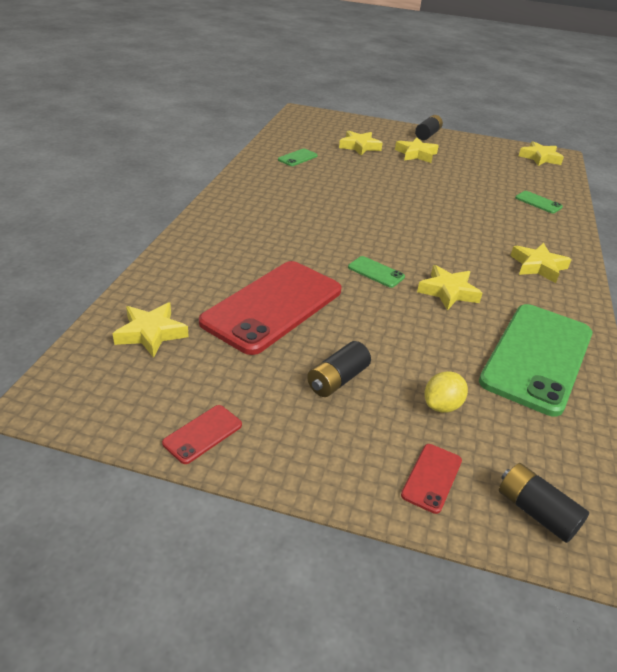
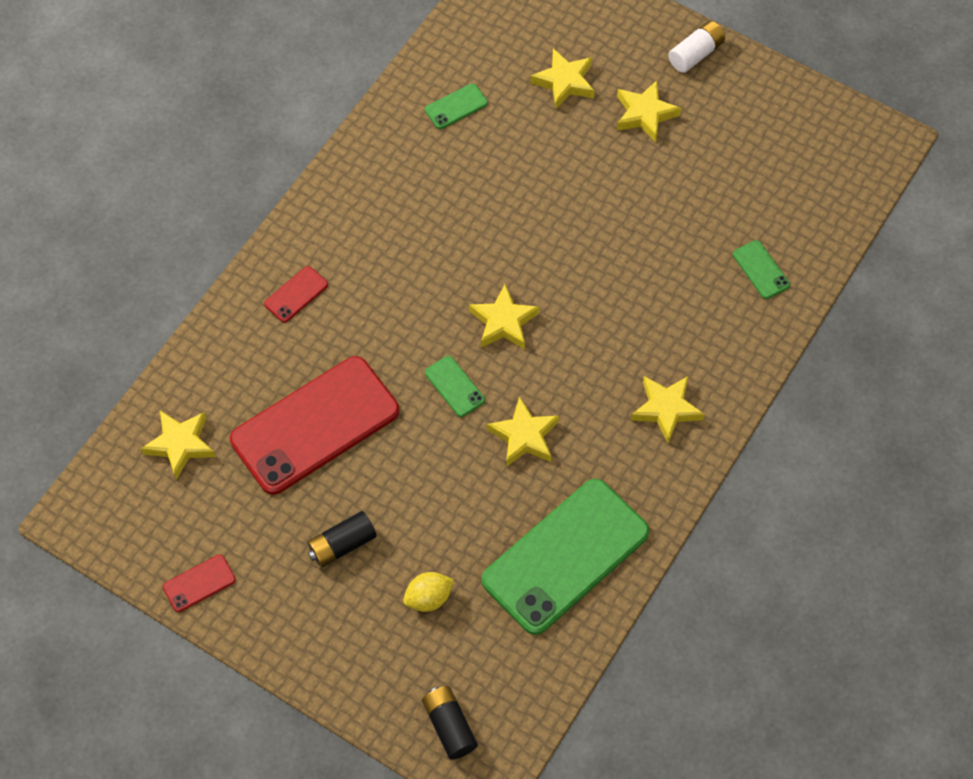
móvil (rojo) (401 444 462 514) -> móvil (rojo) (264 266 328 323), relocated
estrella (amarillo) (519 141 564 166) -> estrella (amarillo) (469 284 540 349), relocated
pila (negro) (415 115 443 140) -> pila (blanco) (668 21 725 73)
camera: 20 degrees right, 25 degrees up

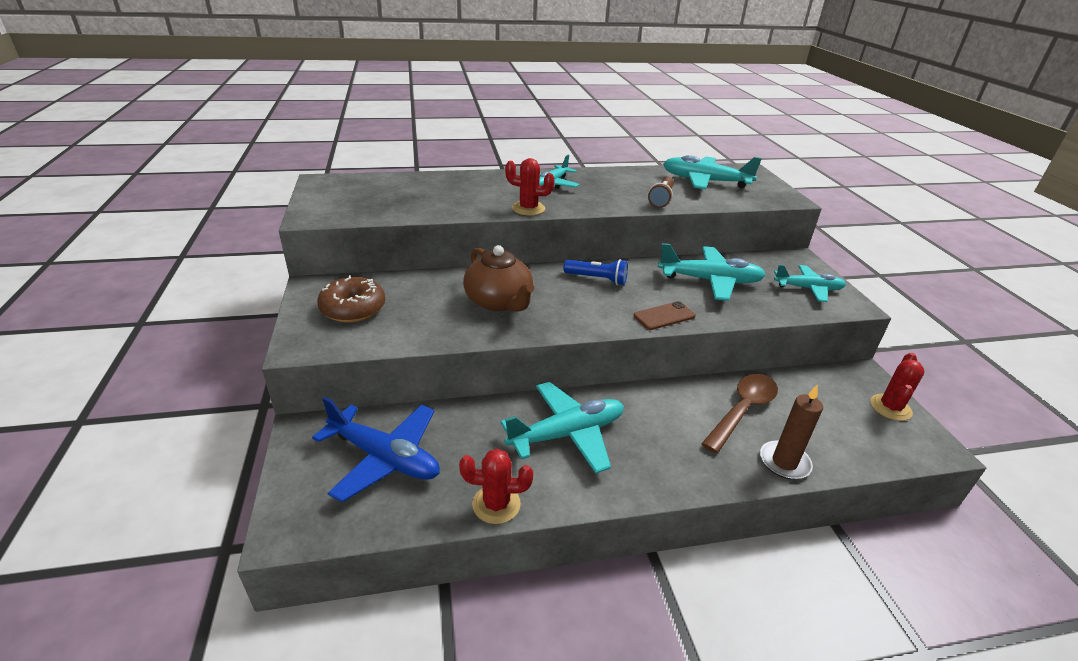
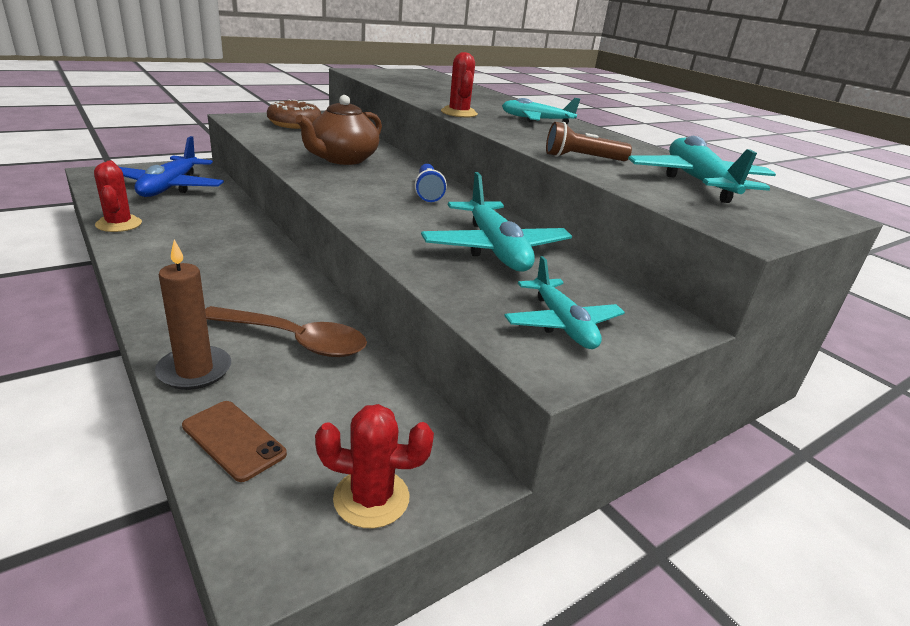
avión (turquesa) (500 382 624 473) -> none
móvil (marrón) (633 301 696 330) -> móvil (marrón) (182 401 287 482), relocated
camera: 65 degrees right, 5 degrees down

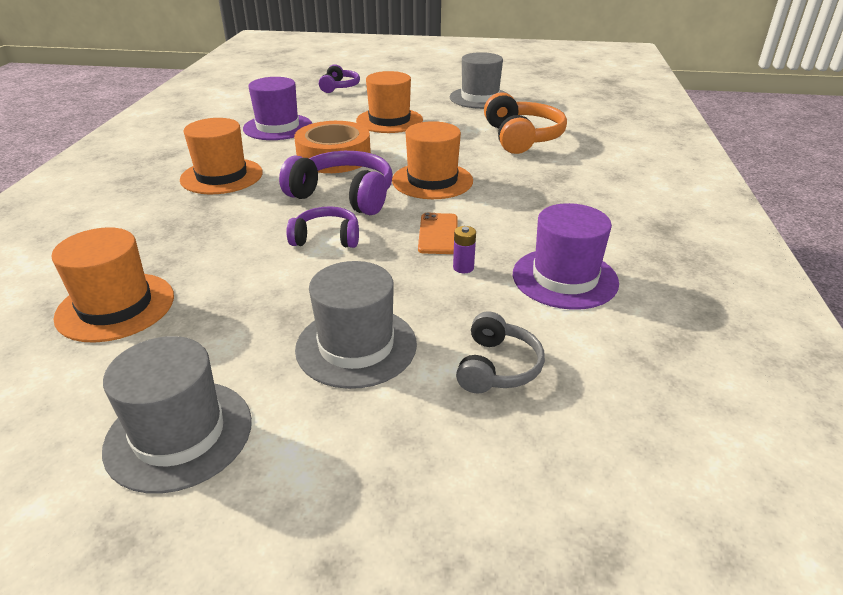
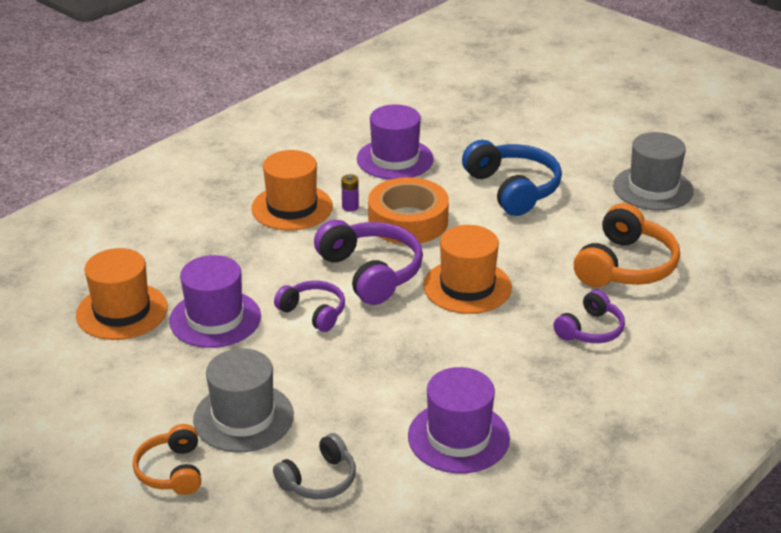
sombrero (gris) (102 336 252 494) -> none
móvil (naranja) (418 213 457 254) -> none
none -> auriculares (naranja) (133 424 201 495)
none -> sombrero (morado) (169 255 261 348)
auriculares (morado) (319 64 360 93) -> auriculares (morado) (553 290 625 343), relocated
pila (morado) (453 226 476 273) -> pila (morado) (341 174 359 212), relocated
sombrero (naranja) (356 71 423 133) -> auriculares (azul) (462 140 562 216)
camera: 35 degrees right, 0 degrees up

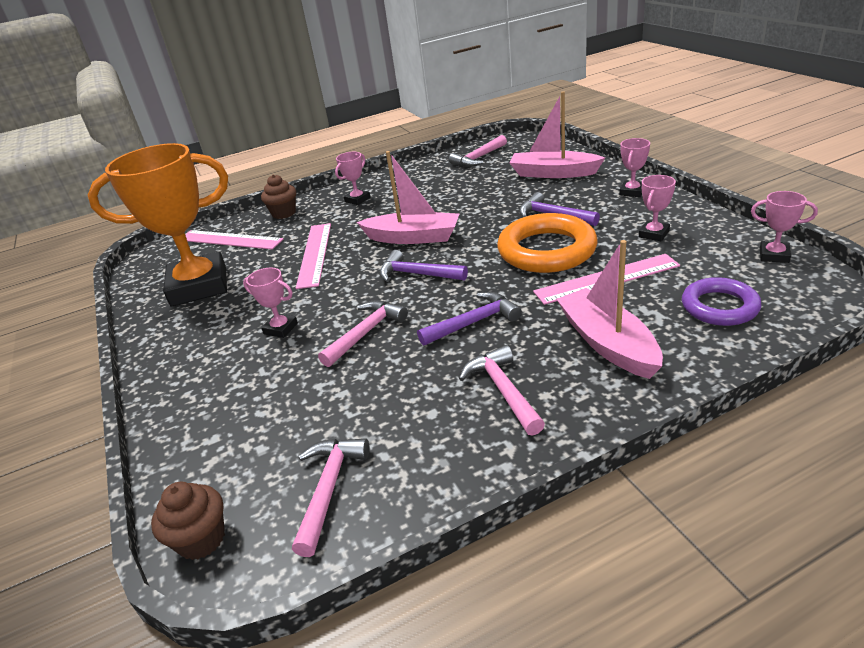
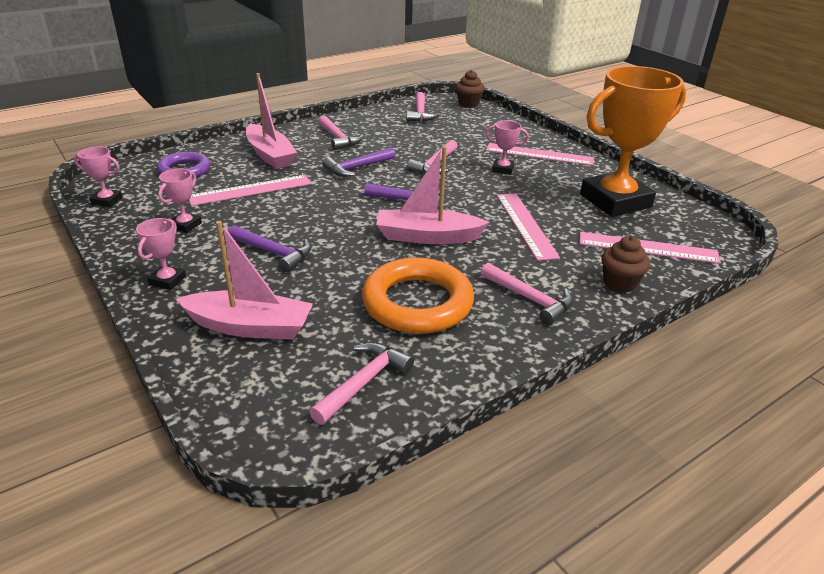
none -> regla (rosa) (486 143 594 166)
anillo (naranja) (497 213 598 273) -> anillo (naranja) (362 257 474 334), relocated
trofeo (rosa) (335 152 370 205) -> martillo (rosa) (481 263 573 325)
camera: 165 degrees right, 0 degrees up

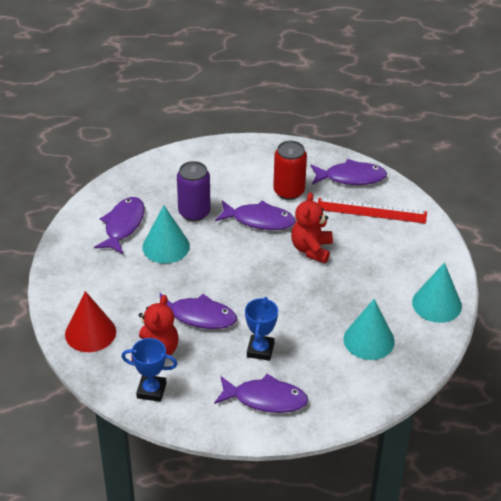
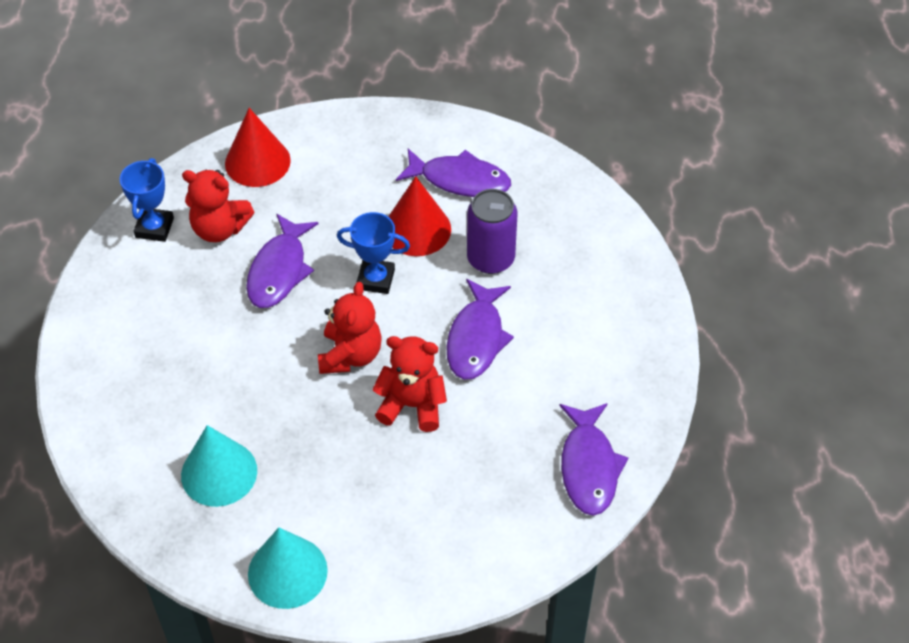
pez (morado) (214 374 308 413) -> none
lata (rojo) (273 141 307 200) -> none
regla (rojo) (318 198 427 224) -> none
none -> osito (rojo) (318 282 382 374)
trofeo (azul) (245 297 278 361) -> trofeo (azul) (337 212 410 294), relocated
cono (turquesa) (142 205 190 264) -> cono (rojo) (388 176 451 256)
camera: 90 degrees right, 10 degrees up

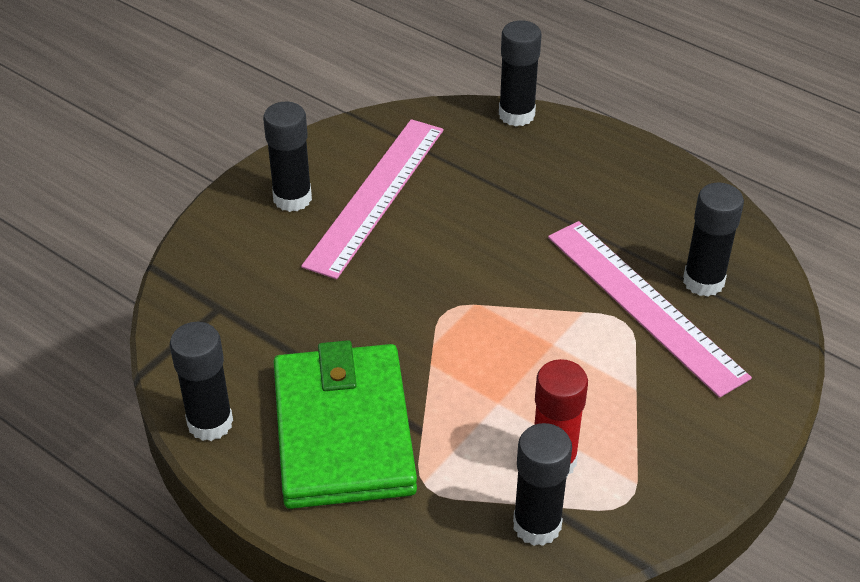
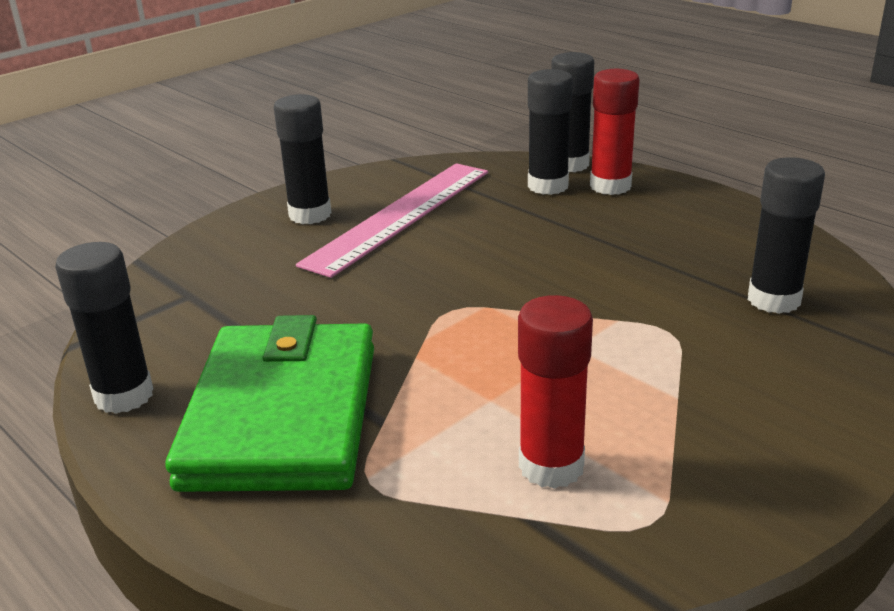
regla (rosa) (548 221 752 398) -> none
none -> barra de pegamento (rojo) (590 69 640 195)
barra de pegamento (negro) (513 423 572 546) -> barra de pegamento (negro) (528 69 573 195), relocated
camera: 10 degrees right, 15 degrees down

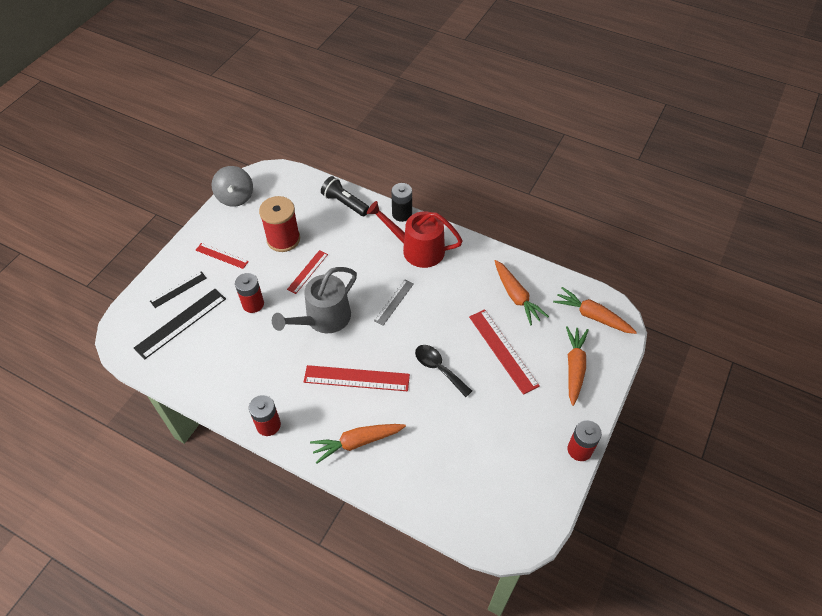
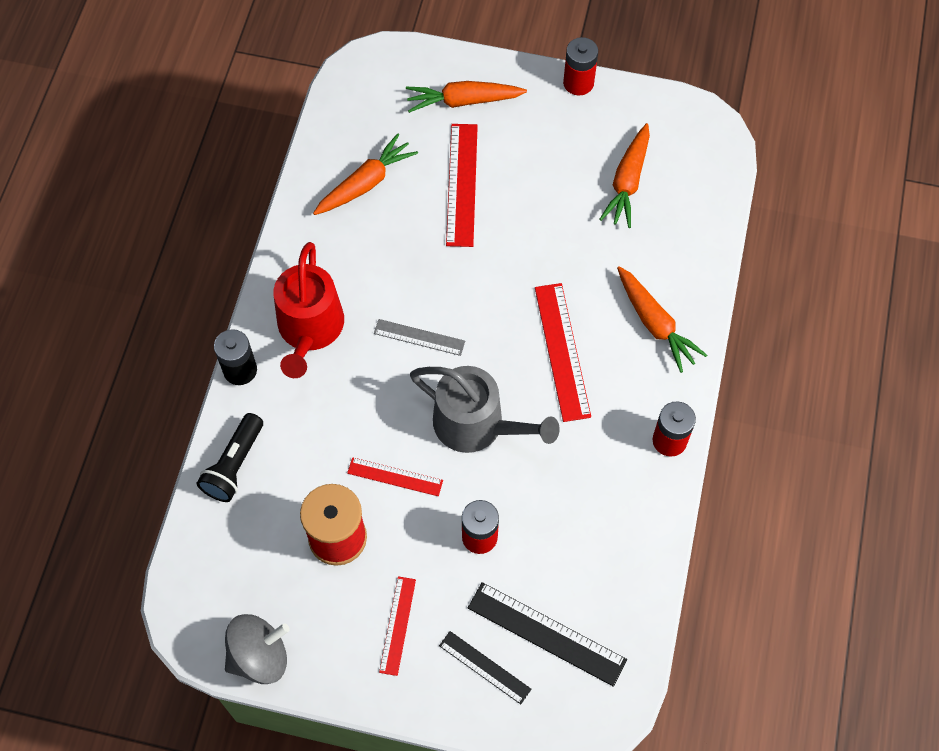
cuchara (negro) (415 345 472 397) -> none
zanahoria (naranja) (553 287 637 334) -> zanahoria (naranja) (599 123 650 228), relocated
regla (rojo) (469 309 540 395) -> regla (rojo) (446 124 478 247), 45 degrees counterclockwise
camera: 105 degrees left, 10 degrees up

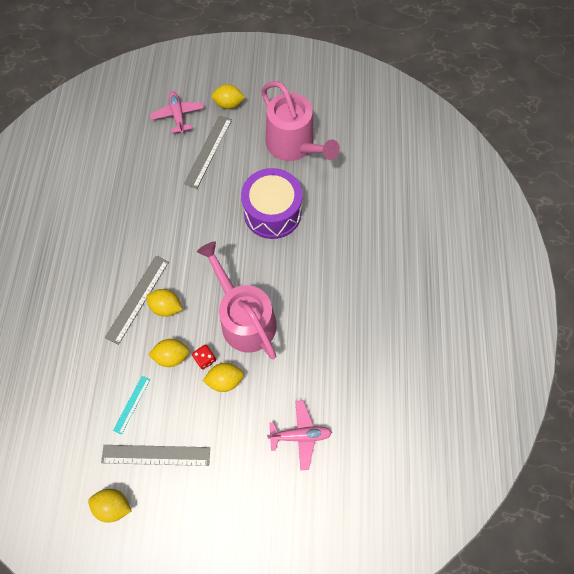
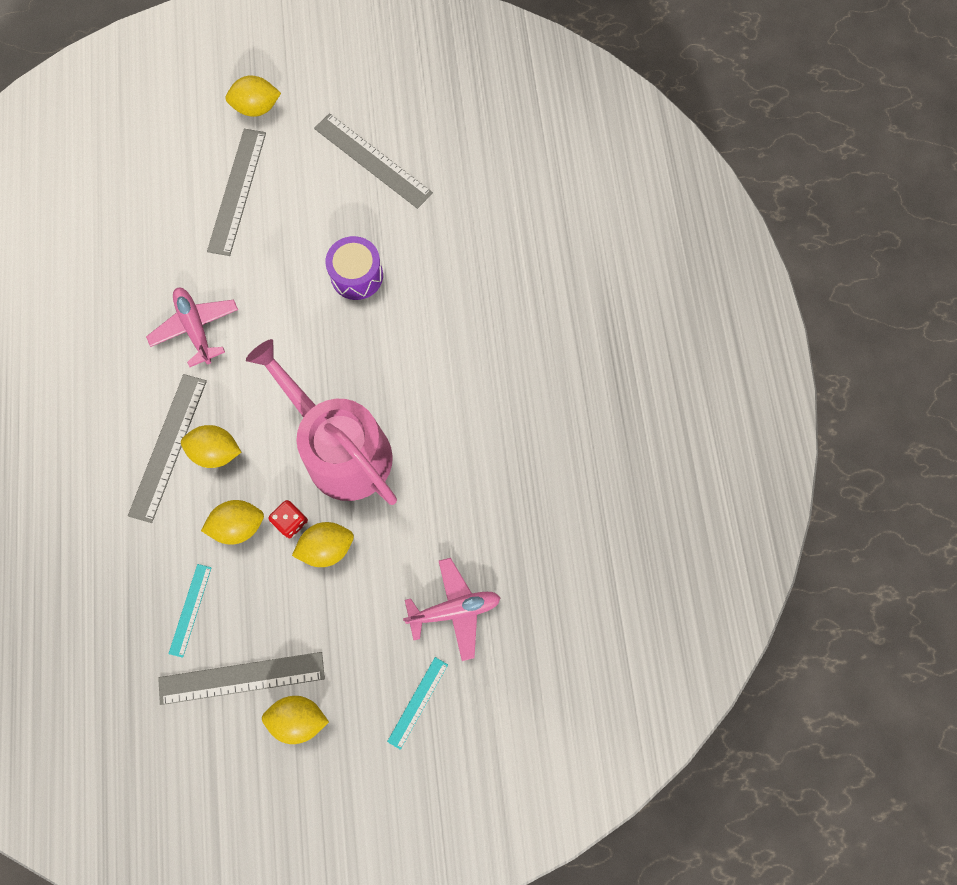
none -> regla (turquesa) (387 657 448 750)
limón (amarillo) (88 489 131 523) -> limón (amarillo) (262 696 329 744), relocated
avión (rosa) (150 92 204 134) -> avión (rosa) (146 288 238 367), relocated
regadera (rosa) (261 81 340 161) -> regla (gris) (314 113 433 209)
tambor (morado) (241 168 303 239) -> tambor (morado) (325 236 383 300), x0.57
camera: 10 degrees left, 5 degrees up

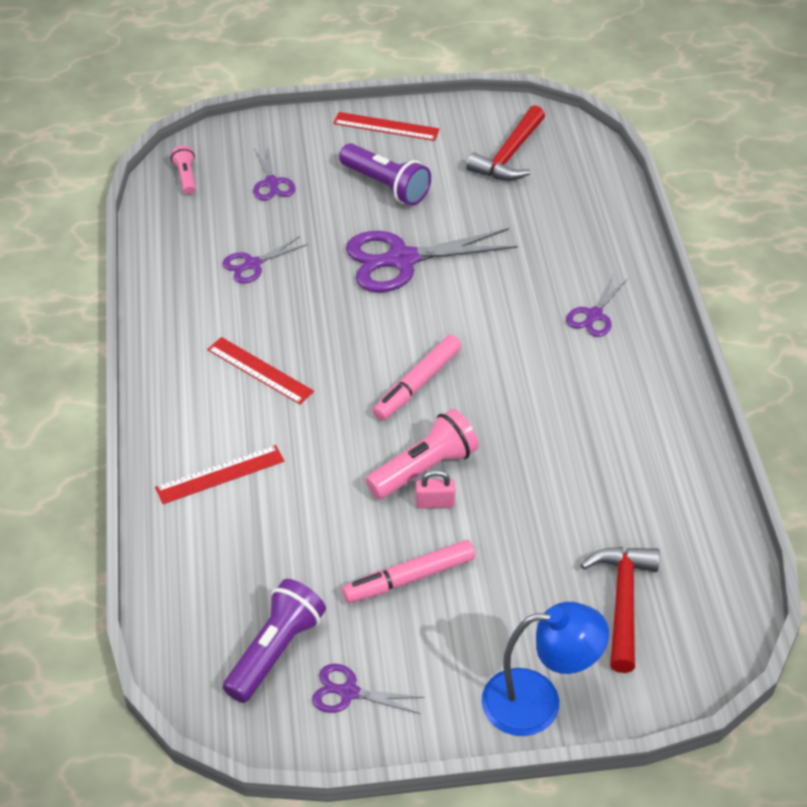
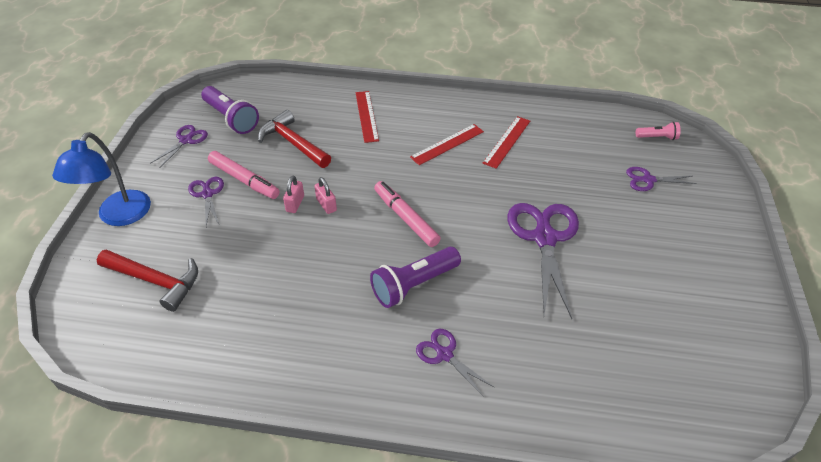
tijeras (morado) (223 236 308 284) -> tijeras (morado) (188 177 224 227), relocated
regla (rojo) (333 112 440 141) -> regla (rojo) (483 116 530 169), relocated
lámpara de mano (morado) (339 143 431 206) -> lámpara de mano (morado) (370 247 461 308), relocated
martillo (rojo) (466 105 545 181) -> martillo (rojo) (258 110 331 168), relocated
lámpara de mano (rosa) (366 409 479 499) -> candado (rosa) (314 177 337 214)
rotulador (rosa) (342 540 475 603) -> rotulador (rosa) (208 151 280 199), 135 degrees clockwise
camera: 105 degrees right, 0 degrees up

